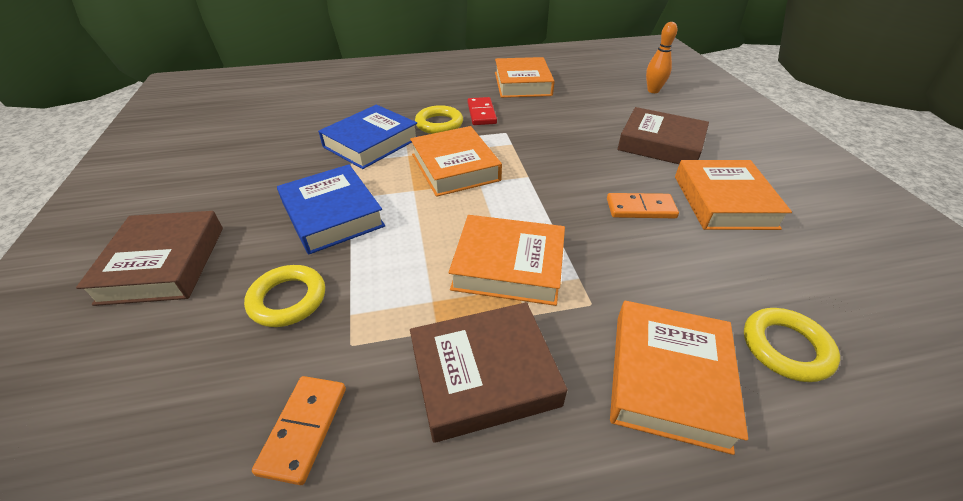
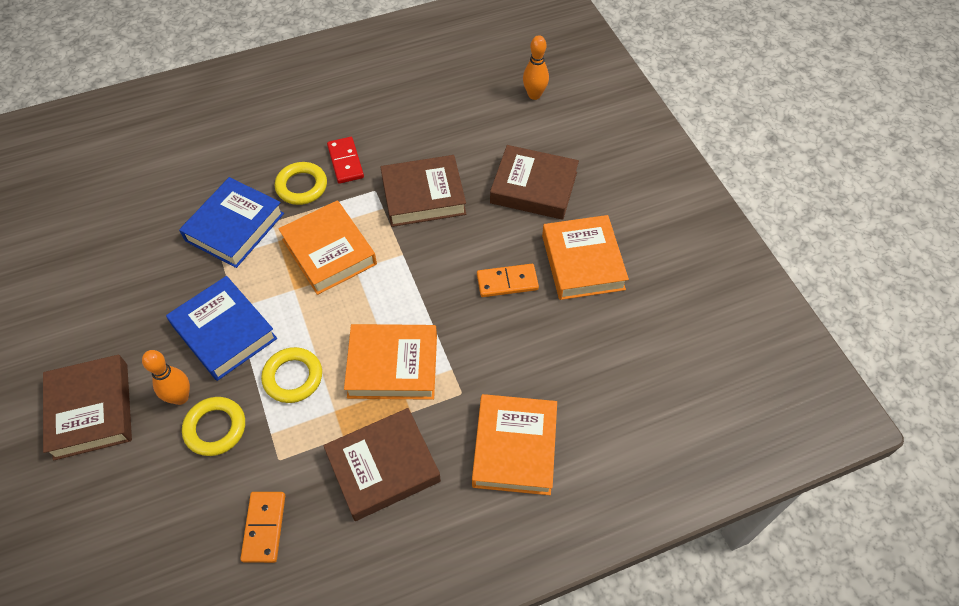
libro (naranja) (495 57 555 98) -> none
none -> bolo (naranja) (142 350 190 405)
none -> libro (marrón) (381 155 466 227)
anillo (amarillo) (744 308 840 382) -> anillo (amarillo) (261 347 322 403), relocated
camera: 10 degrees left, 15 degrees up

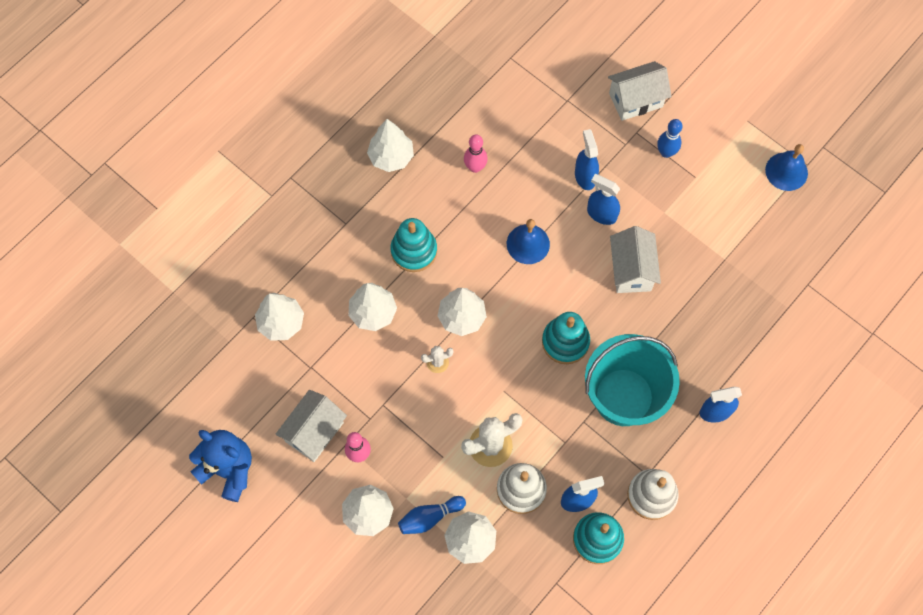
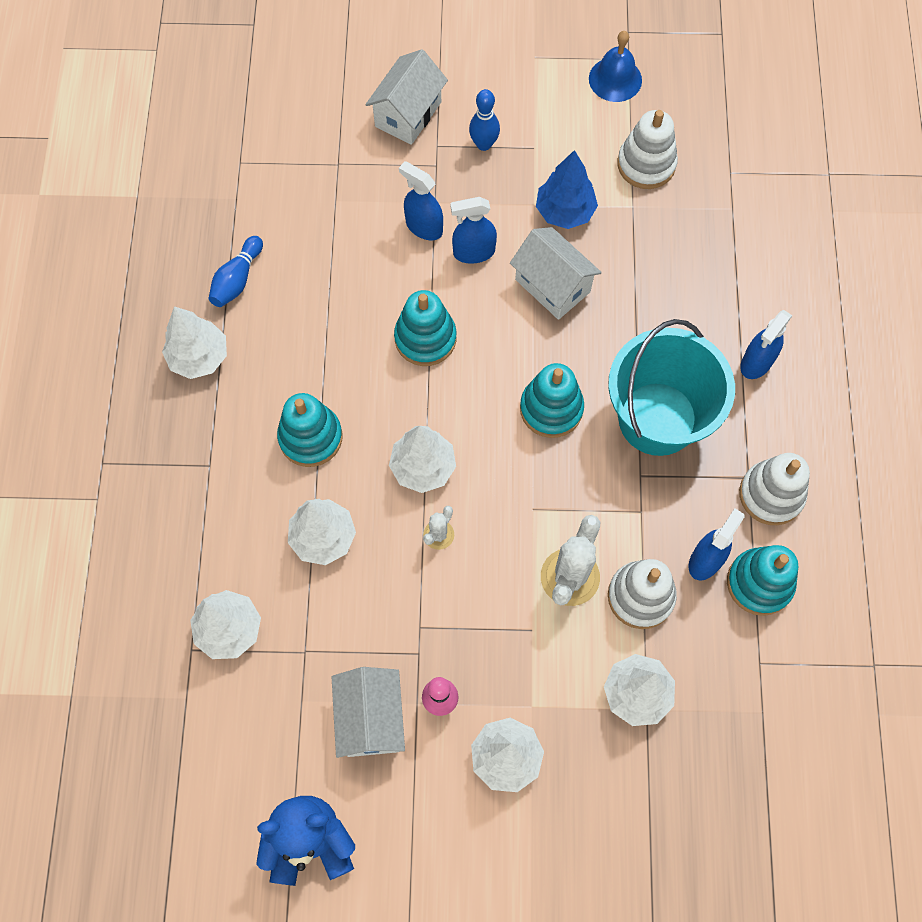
bolo (rosa) (464 134 488 173) -> none
none -> árbol (azul) (536 150 598 229)
none -> juguete apilable (blanco) (617 110 678 189)
bolo (azul) (398 496 466 534) -> bolo (azul) (208 236 263 307), relocated
campana (azul) (507 219 550 264) -> juguete apilable (turquesa) (394 290 457 366)
camera: 40 degrees left, 0 degrees up

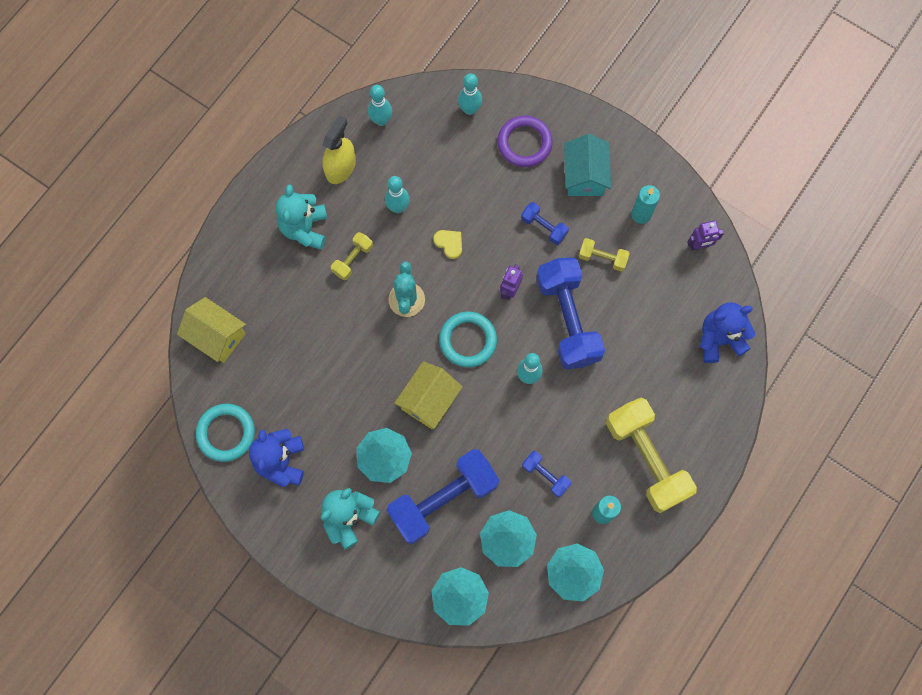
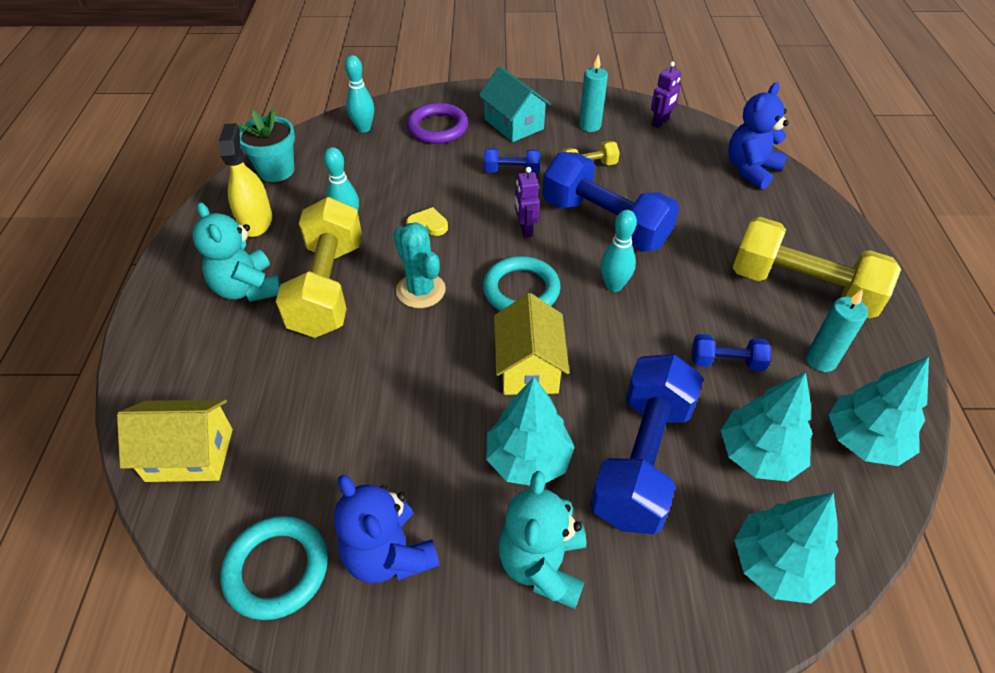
bolo (turquesa) (368 85 392 126) -> maceta (turquesa) (238 109 295 182)
mancuerna (amarillo) (331 232 373 280) -> mancuerna (amarillo) (276 197 362 338), x2.16
camera: 35 degrees left, 25 degrees down

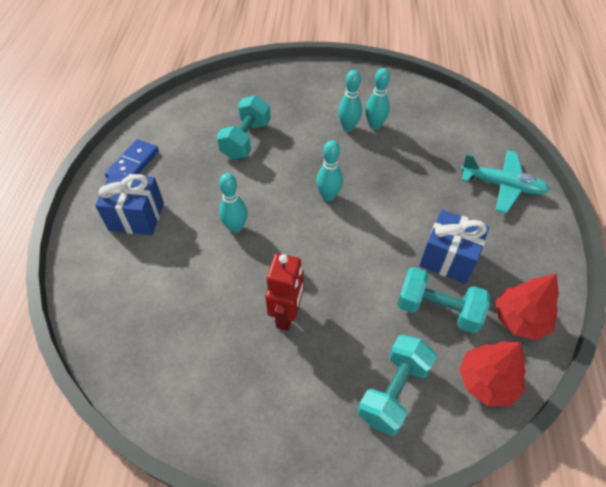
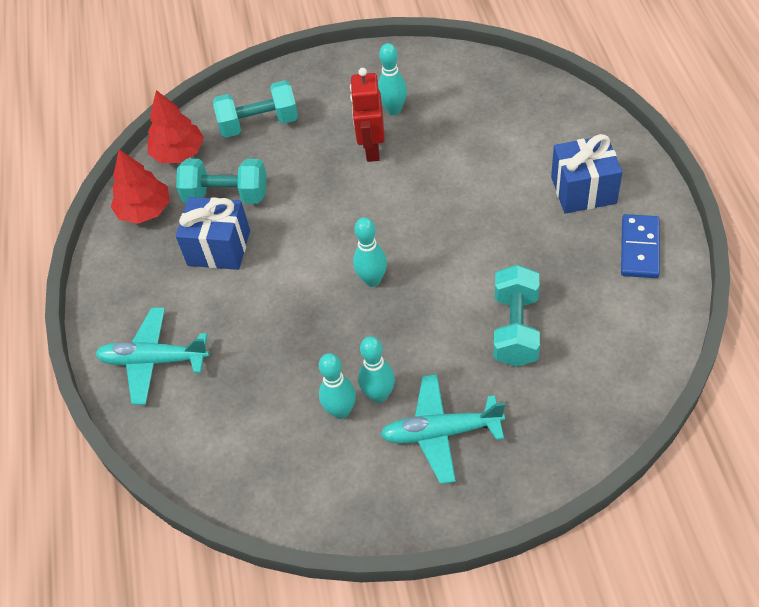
none -> avión (turquesa) (380 374 505 484)
bolo (turquesa) (219 173 247 233) -> bolo (turquesa) (378 43 407 115), relocated
mancuerna (turquesa) (358 335 437 436) -> mancuerna (turquesa) (213 80 298 138), 60 degrees clockwise
camera: 170 degrees right, 0 degrees up

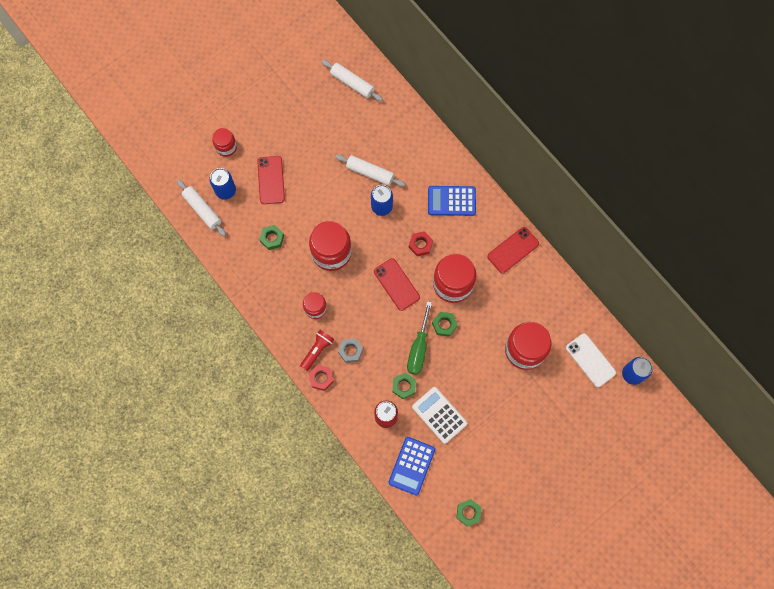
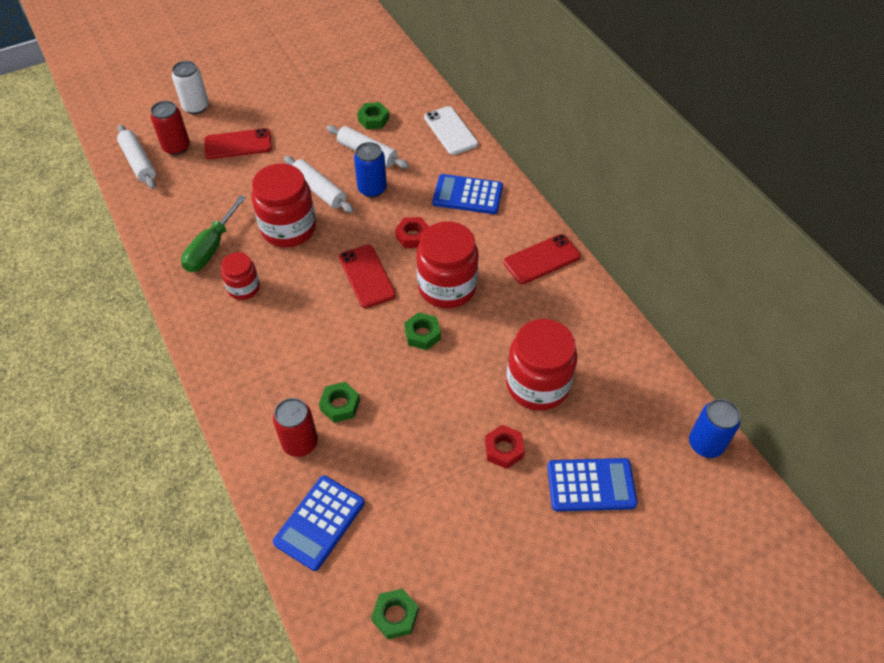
lámpara de mano (rojo) (300 330 334 371) -> none
tuerca (gris) (338 338 363 363) -> none
calculadora (blanco) (412 387 467 444) -> none
none -> calculadora (azul) (547 458 637 511)
tuerca (verde) (259 225 284 250) -> tuerca (verde) (357 102 389 130), relocated
tuerca (rojo) (309 365 334 391) -> tuerca (rojo) (485 425 525 469), relocated
rodillo (blanco) (322 60 383 101) -> rodillo (blanco) (284 156 354 213), relocated
destornillador (verde) (407 301 432 375) -> destornillador (verde) (181 195 246 272), relocated
móvil (blanco) (566 333 616 387) -> móvil (blanco) (424 106 478 155), relocated
tarro (rojo) (212 128 237 157) -> lata (blanco) (172 61 209 114)
lata (azul) (209 168 236 200) -> lata (rojo) (150 101 190 155)
móvil (rojo) (257 156 285 204) -> móvil (rojo) (204 128 272 159), 75 degrees clockwise
camera: 10 degrees right, 20 degrees down

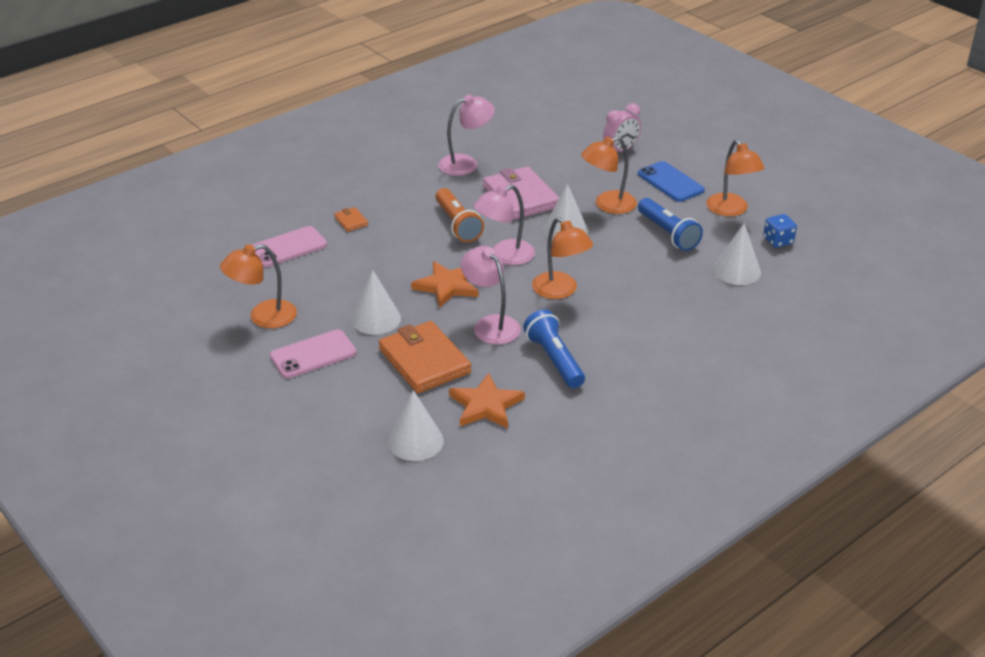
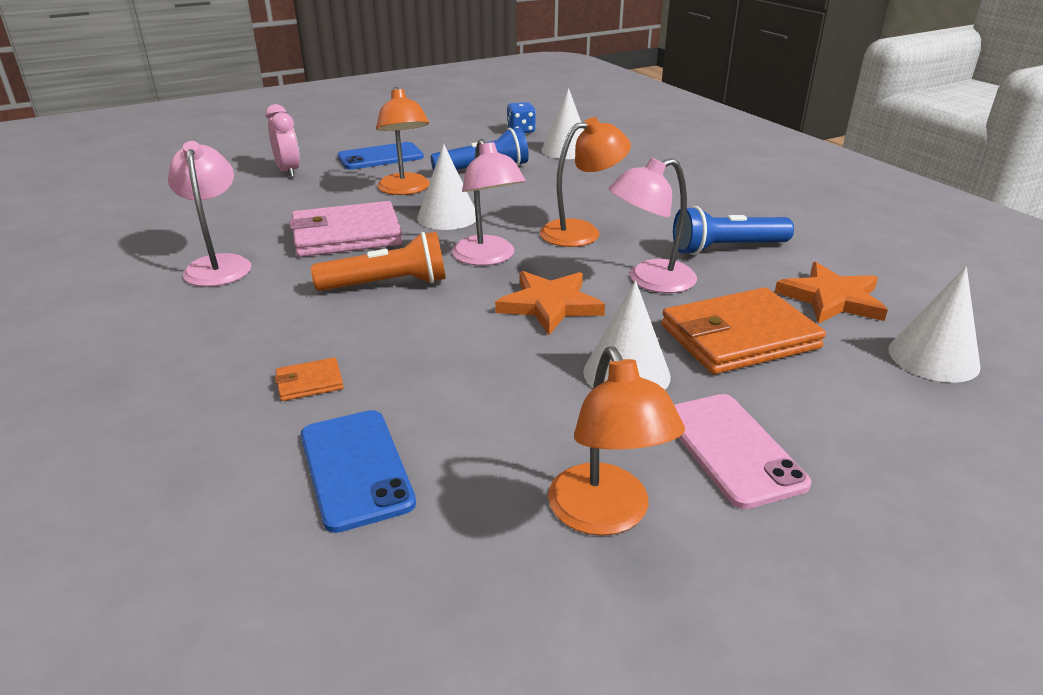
lámpara (naranja) (706 140 765 216) -> none
móvil (rosa) (252 226 327 267) -> móvil (azul) (301 410 416 533)
camera: 80 degrees left, 5 degrees down

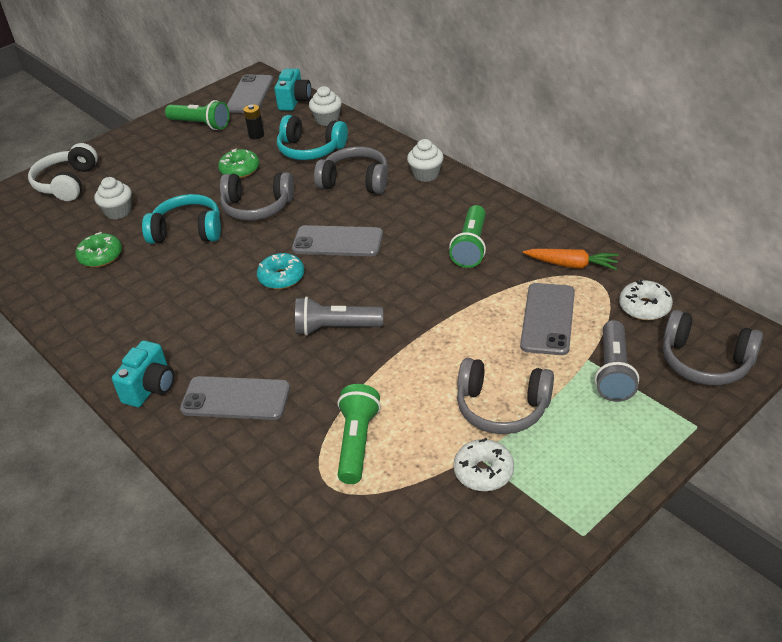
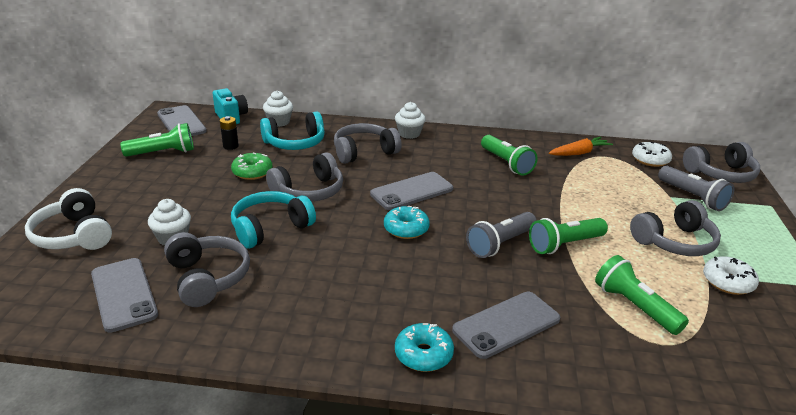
none -> lámpara de mano (verde) (529 218 608 254)
móvil (gris) (520 283 575 355) -> móvil (gris) (91 258 158 333), relocated
rosquilla (verde) (76 232 122 267) -> auriculares (gris) (164 232 250 307)
cámara (turquesa) (112 340 174 407) -> rosquilla (turquesa) (395 323 454 372)
camera: 45 degrees left, 10 degrees down

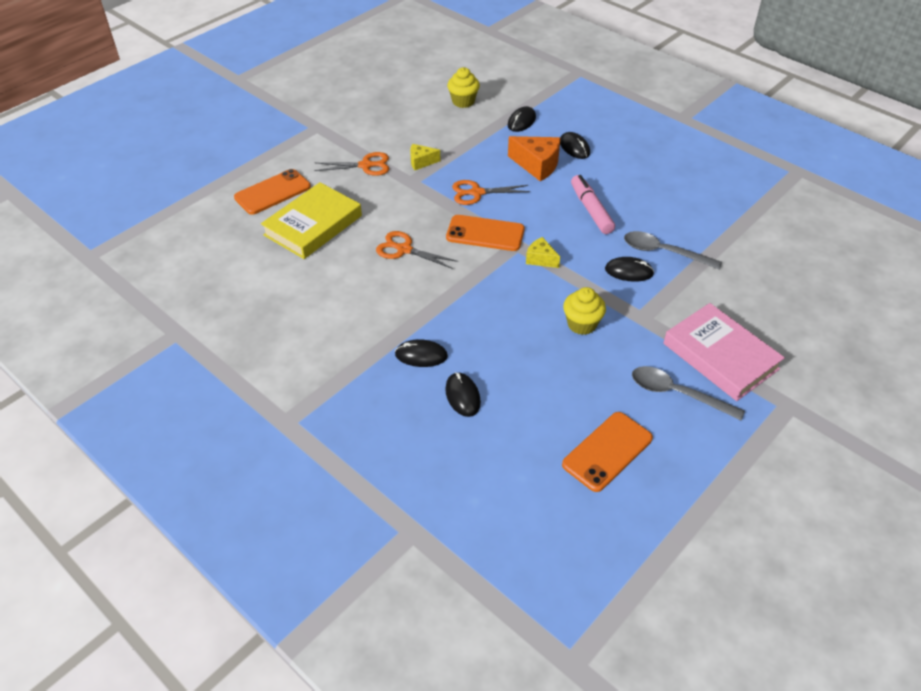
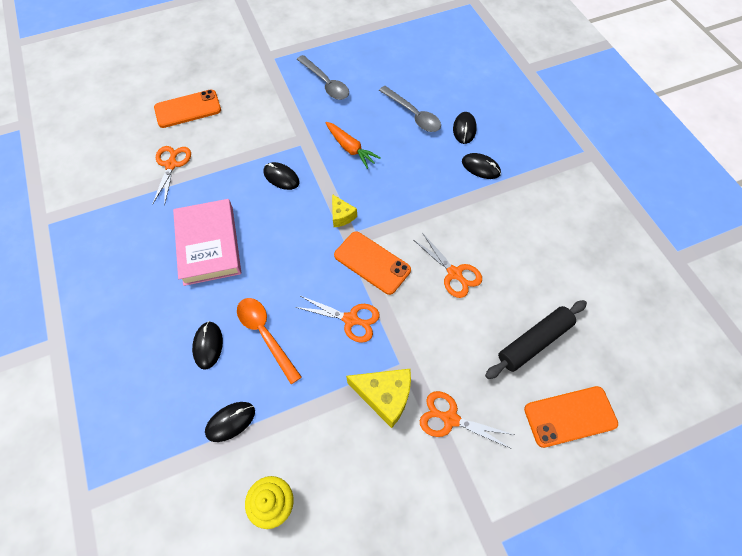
rotulador (rosa) (571 175 615 234) -> none
none -> tijeras (naranja) (153 146 191 206)
móvil (naranja) (562 412 653 492) -> móvil (naranja) (154 90 221 128), relocated
cuchara (gris) (624 231 722 270) -> cuchara (gris) (379 86 441 132), relocated
libro (rosa) (663 303 785 401) -> libro (rosa) (173 199 241 286), relocated
libro (amarillo) (261 182 362 259) -> rodillo (negro) (485 300 587 379)
queso (naranja) (508 136 560 181) -> cuchara (naranja) (237 298 302 384)
magdalena (amarillo) (563 287 606 335) -> zanahoria (naranja) (326 122 381 169)
queso (amarillo) (410 144 440 170) -> queso (amarillo) (346 369 411 428), x1.72
camera: 155 degrees left, 15 degrees up

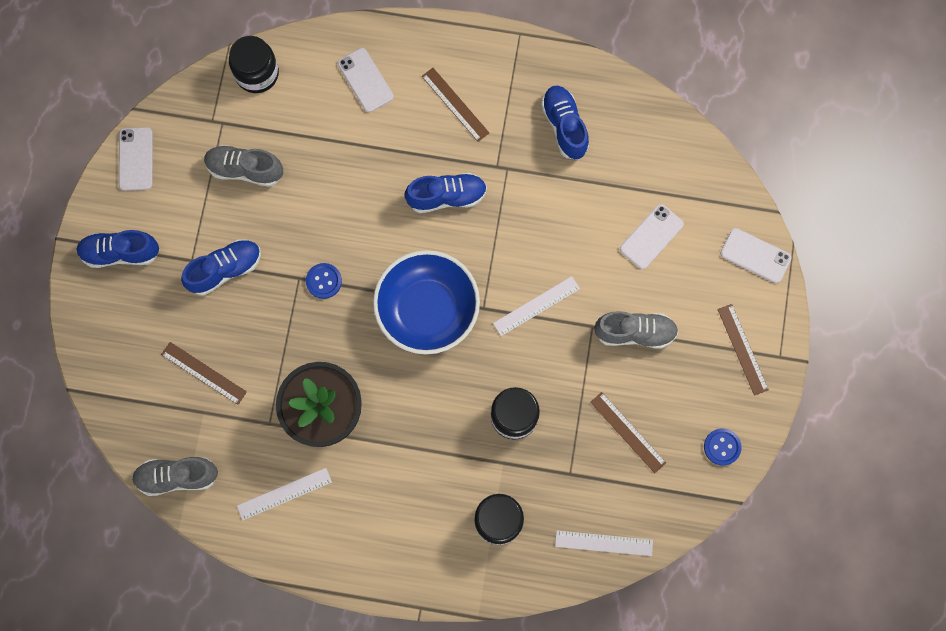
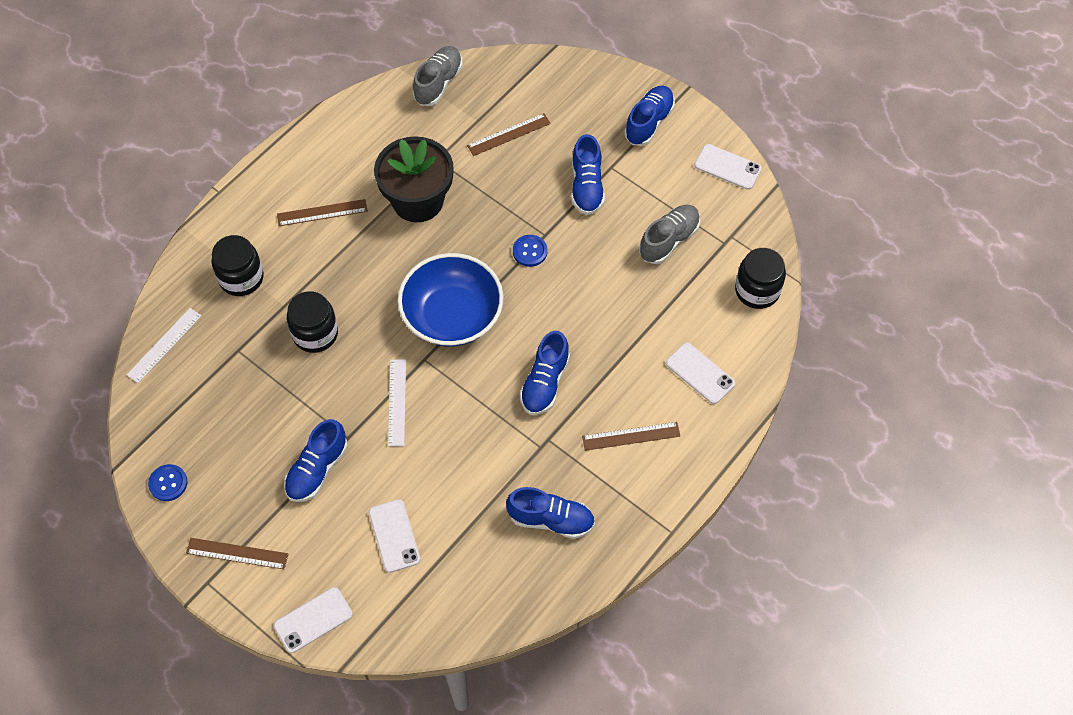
regla (blanco) (237 468 332 521) -> none
regla (marrón) (590 392 666 473) -> regla (marrón) (277 199 368 226), relocated
zapato (gris) (594 311 678 349) -> zapato (azul) (284 419 348 502)
móvil (blanco) (337 48 394 112) -> móvil (blanco) (666 343 735 404), 45 degrees clockwise
camera: 120 degrees right, 15 degrees down

